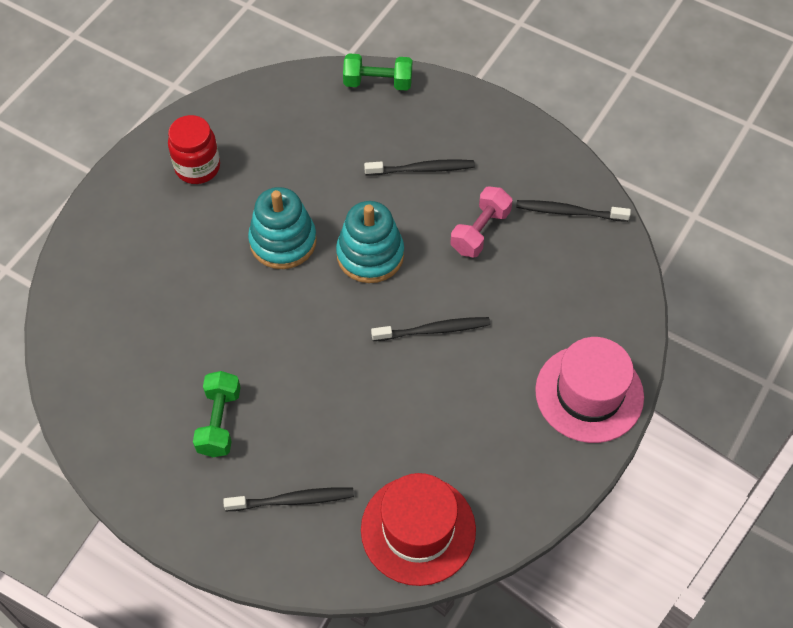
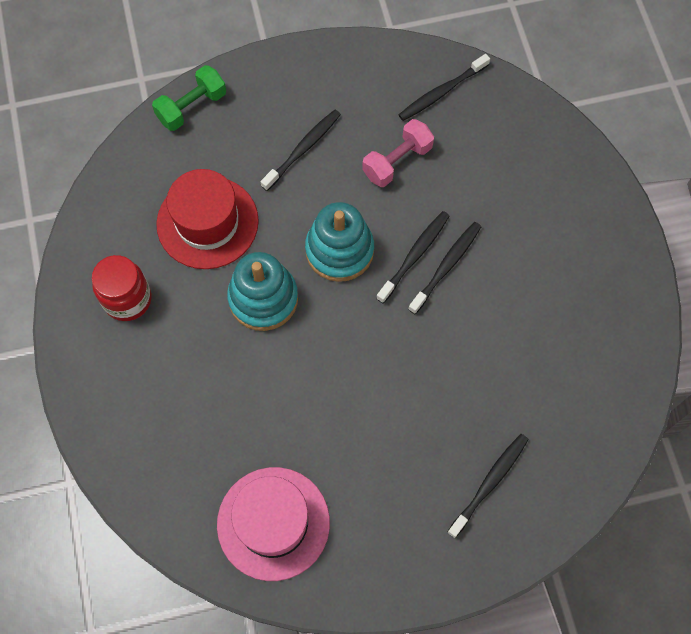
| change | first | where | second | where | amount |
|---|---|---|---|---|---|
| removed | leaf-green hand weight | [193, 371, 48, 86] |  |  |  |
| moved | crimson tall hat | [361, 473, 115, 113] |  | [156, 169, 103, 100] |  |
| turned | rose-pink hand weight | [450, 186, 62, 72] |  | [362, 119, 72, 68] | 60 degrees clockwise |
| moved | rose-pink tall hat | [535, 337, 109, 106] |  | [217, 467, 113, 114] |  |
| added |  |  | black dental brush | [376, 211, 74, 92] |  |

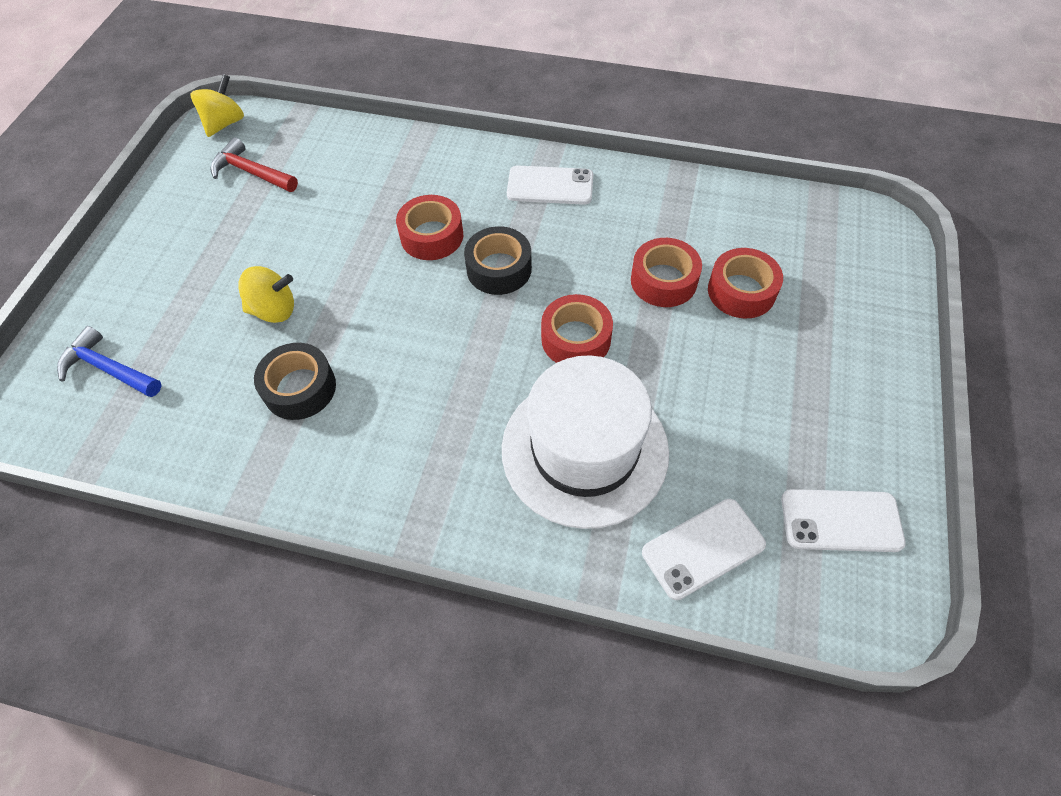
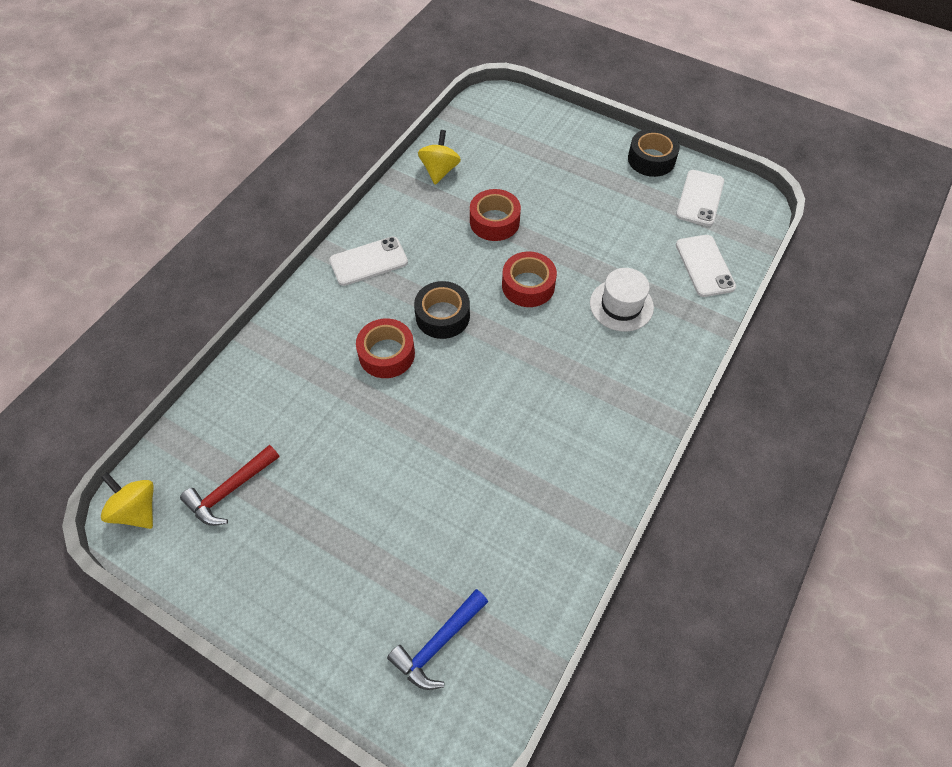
| change | first | where | second | where | amount |
|---|---|---|---|---|---|
| moved | bright yellow whirligig | [238, 266, 56, 57] |  | [418, 130, 43, 54] |  |
| moved | black roll of tape | [254, 343, 82, 77] |  | [628, 128, 52, 49] |  |
| resized | snow-white tall hat | [502, 355, 167, 174] |  | [590, 268, 64, 64] | x0.54 |
| turned | snow-white phone | [507, 165, 86, 40] |  | [329, 237, 79, 49] | 45 degrees clockwise |
| removed | crimson roll of tape | [708, 248, 75, 70] |  |  |  |

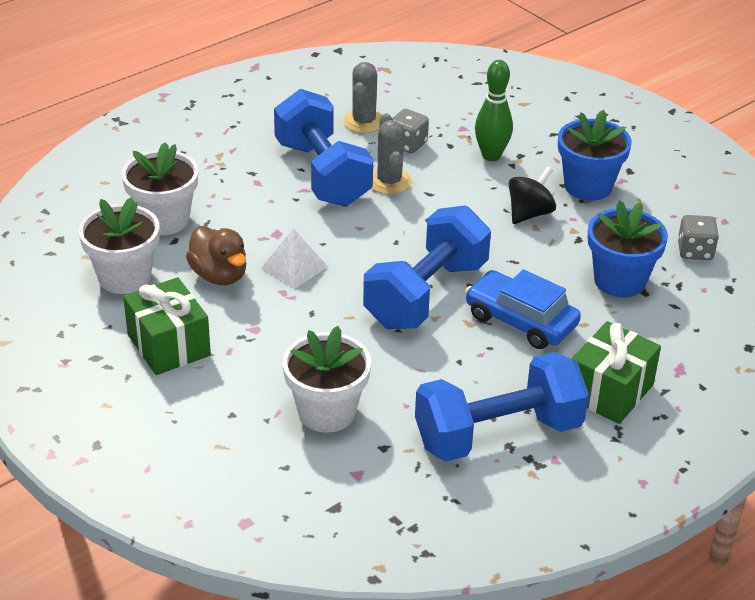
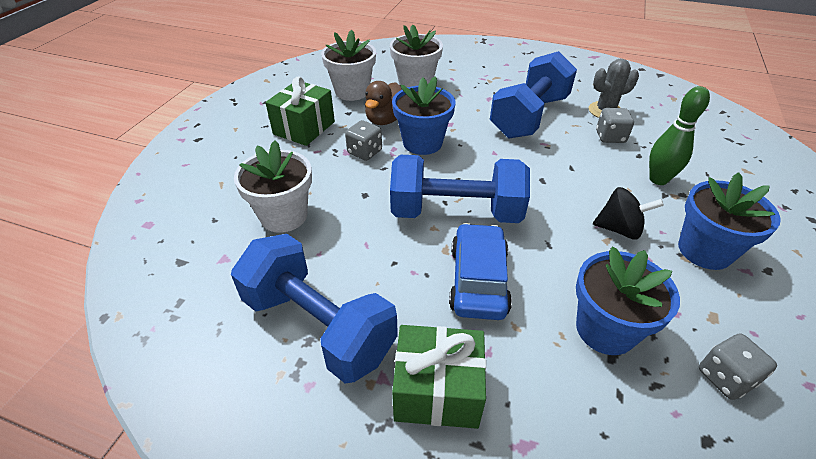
| change | first | where | second | where | amount |
|---|---|---|---|---|---|
| replaced | snow-white solid pyramid | [261, 228, 67, 61] | blue flower pot | [392, 76, 63, 79] |  |
| removed | gray prickly plant | [372, 113, 40, 81] |  |  |  |
| added |  |  | gray dice | [345, 120, 37, 41] |  |

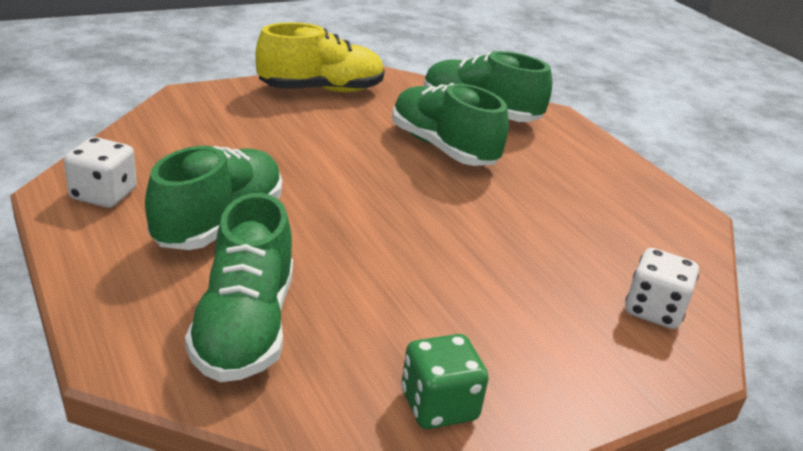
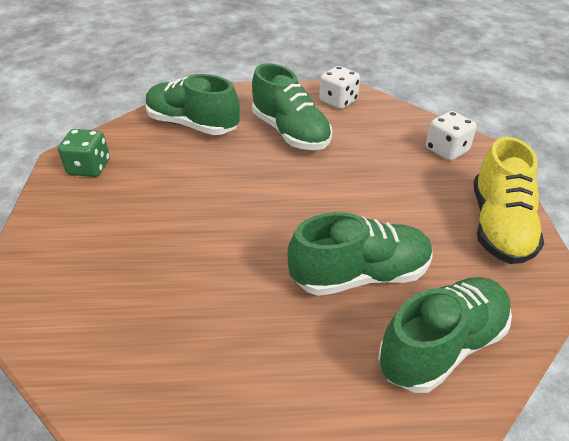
| change | first | where | second | where | amount |
|---|---|---|---|---|---|
| moved | snow-white dice | [625, 248, 74, 81] |  | [426, 111, 51, 50] |  |

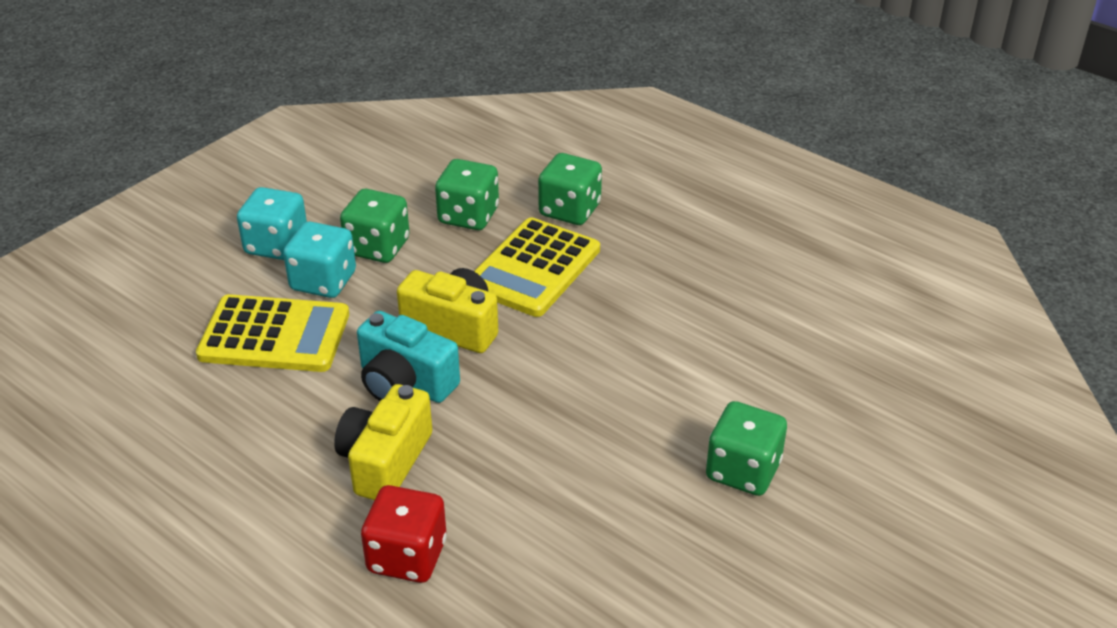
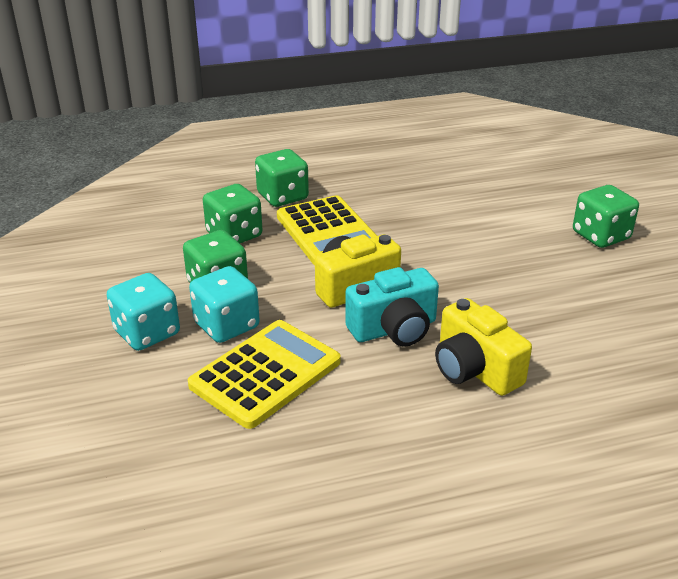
| change | first | where | second | where | amount |
|---|---|---|---|---|---|
| removed | crimson dice | [361, 485, 86, 98] |  |  |  |

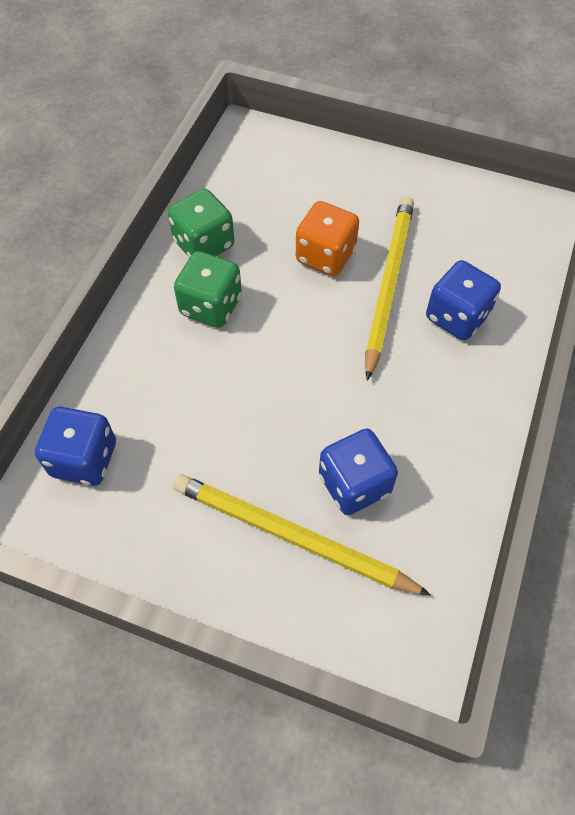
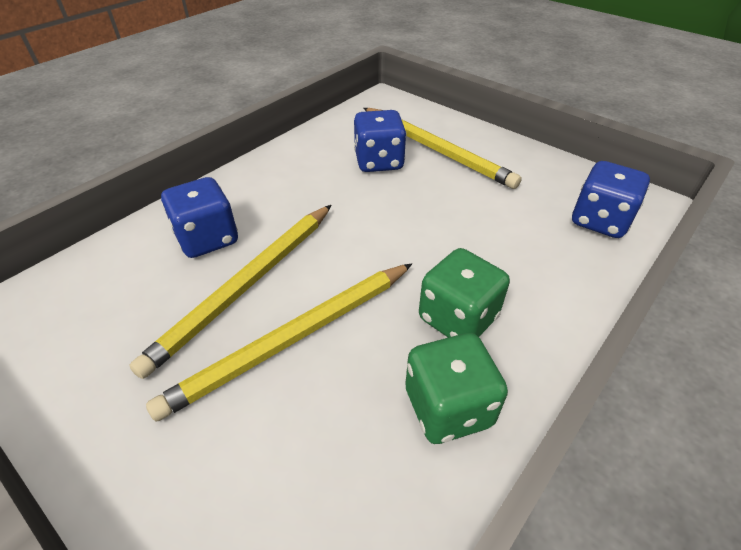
| change | first | where | second | where | amount |
|---|---|---|---|---|---|
| replaced | orange-coloured dice | [296, 201, 63, 75] | bright yellow pencil | [146, 263, 266, 158] |  |

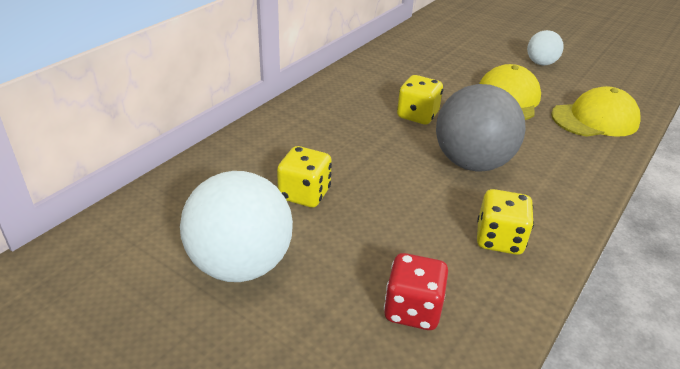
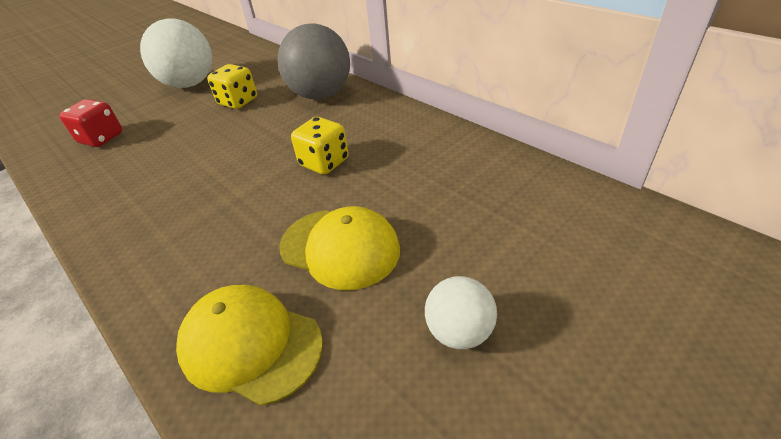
| change | first | where | second | where | amount |
|---|---|---|---|---|---|
| moved | gray ball | [436, 84, 90, 88] |  | [278, 24, 72, 76] |  |
| removed | bright yellow dice | [477, 189, 57, 66] |  |  |  |
| turned | bright yellow baseball cap | [551, 86, 90, 51] |  | [176, 285, 147, 121] | 120 degrees clockwise |

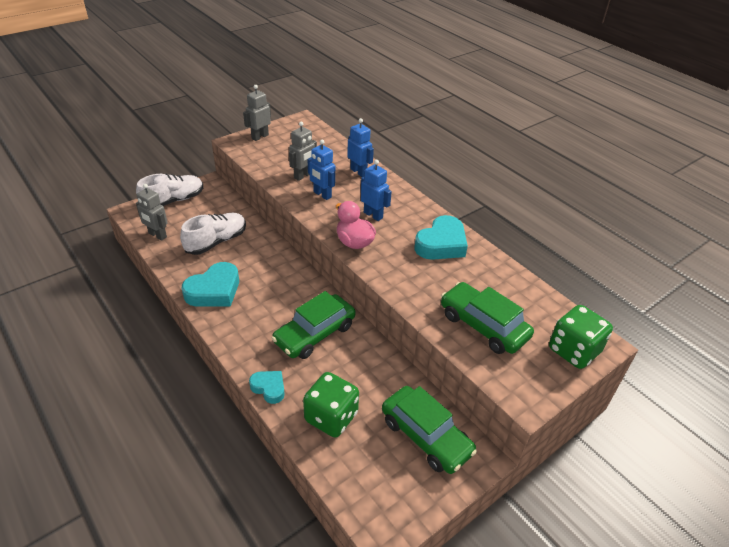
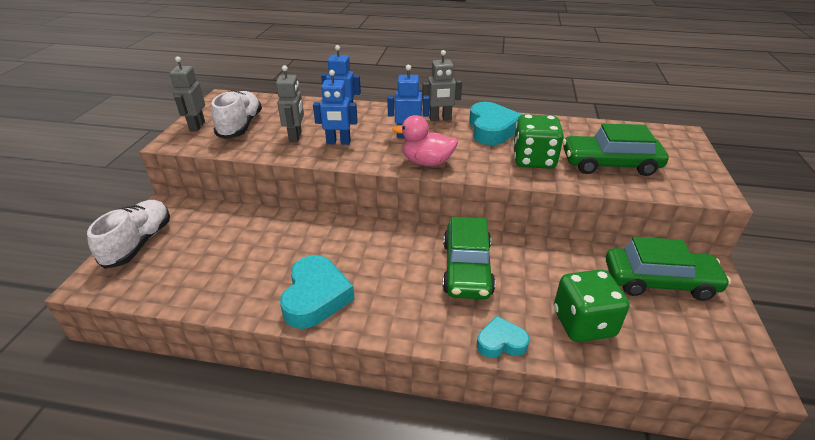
| change | first | where | second | where | amount |
|---|---|---|---|---|---|
| moved | gray toy robot | [136, 184, 32, 57] |  | [422, 50, 40, 71] |  |
| moved | snow-white shoe | [180, 213, 66, 42] |  | [212, 90, 50, 49] |  |
| moved | leaf-green dice | [549, 305, 64, 64] |  | [513, 114, 51, 55] |  |

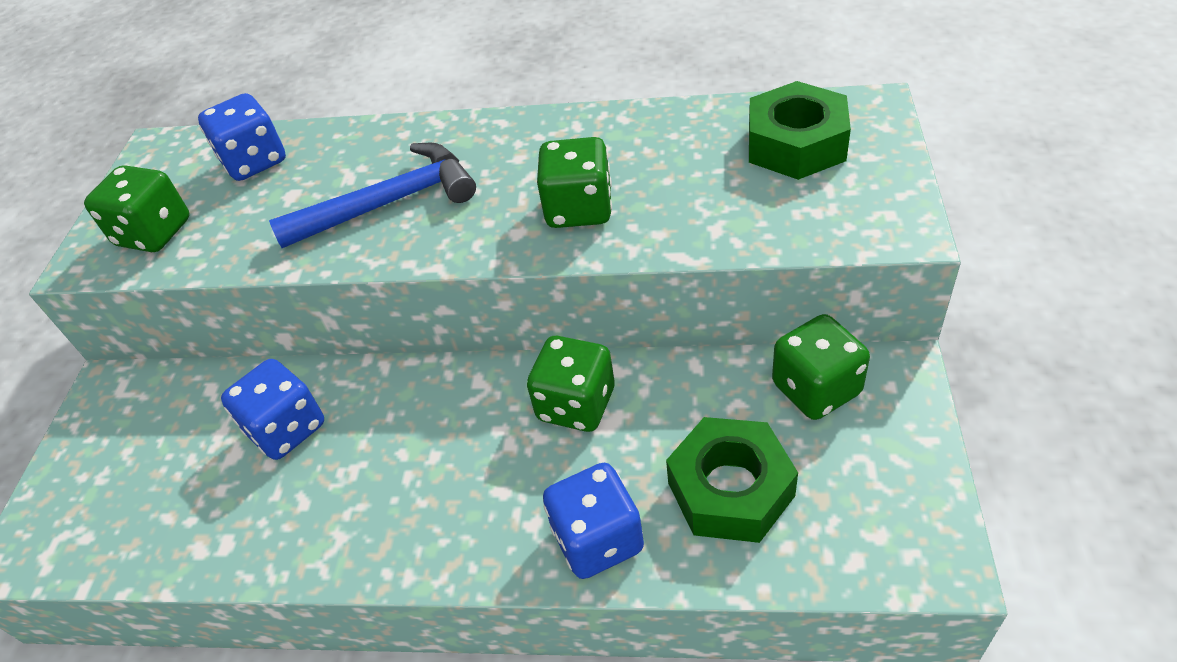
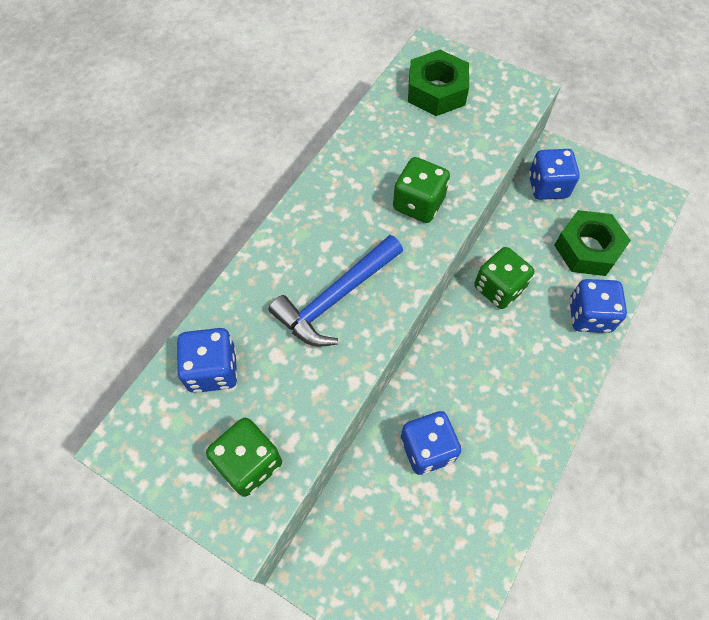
| change | first | where | second | where | amount |
|---|---|---|---|---|---|
| turned | blue hammer | [269, 143, 207, 105] |  | [269, 235, 134, 112] | 135 degrees counterclockwise |
| recoloured | leaf-green dice | [772, 314, 98, 106] | blue dice | [529, 149, 51, 51] |  |

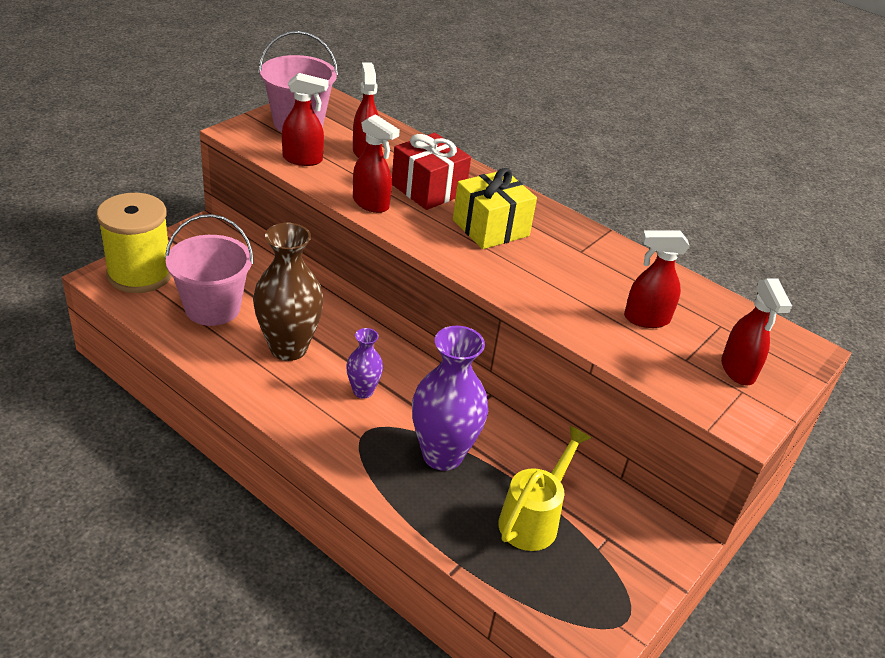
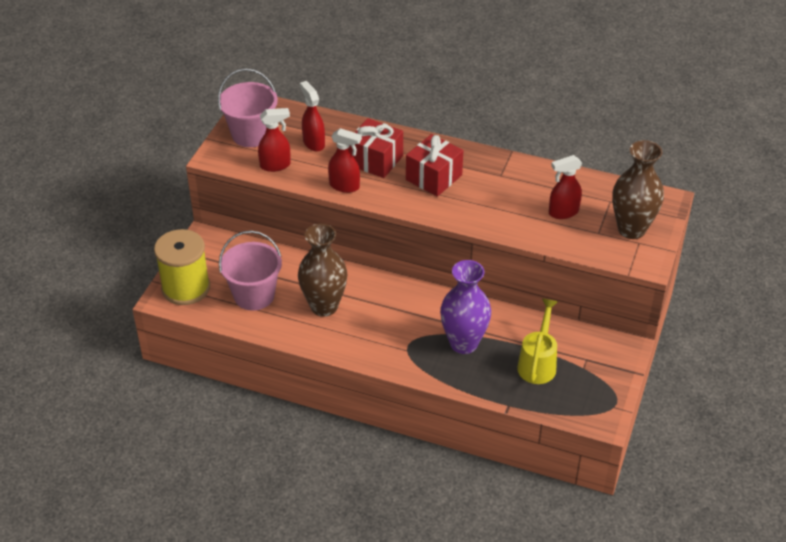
| change | first | where | second | where | amount |
|---|---|---|---|---|---|
| removed | royal purple vase | [346, 328, 37, 71] |  |  |  |
| recoloured | bright yellow gift | [453, 168, 84, 81] | crimson gift | [406, 134, 57, 63] |  |
| replaced | crimson sprayer | [721, 279, 71, 106] | dark brown vase | [612, 140, 52, 99] |  |

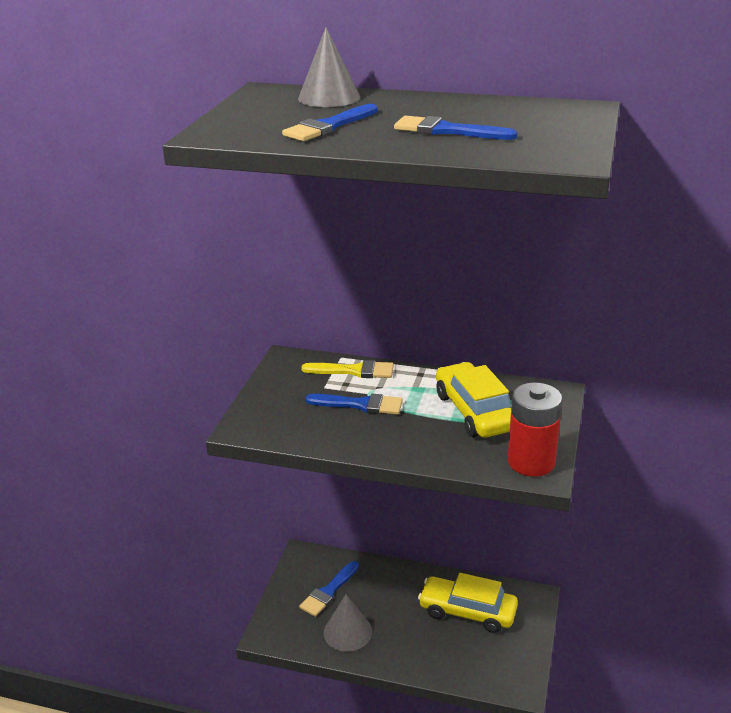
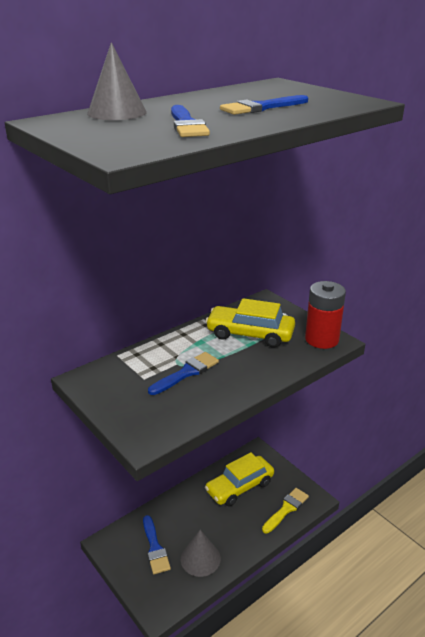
| change | first | where | second | where | amount |
|---|---|---|---|---|---|
| moved | bright yellow brush | [301, 360, 93, 18] |  | [262, 488, 47, 46] |  |

